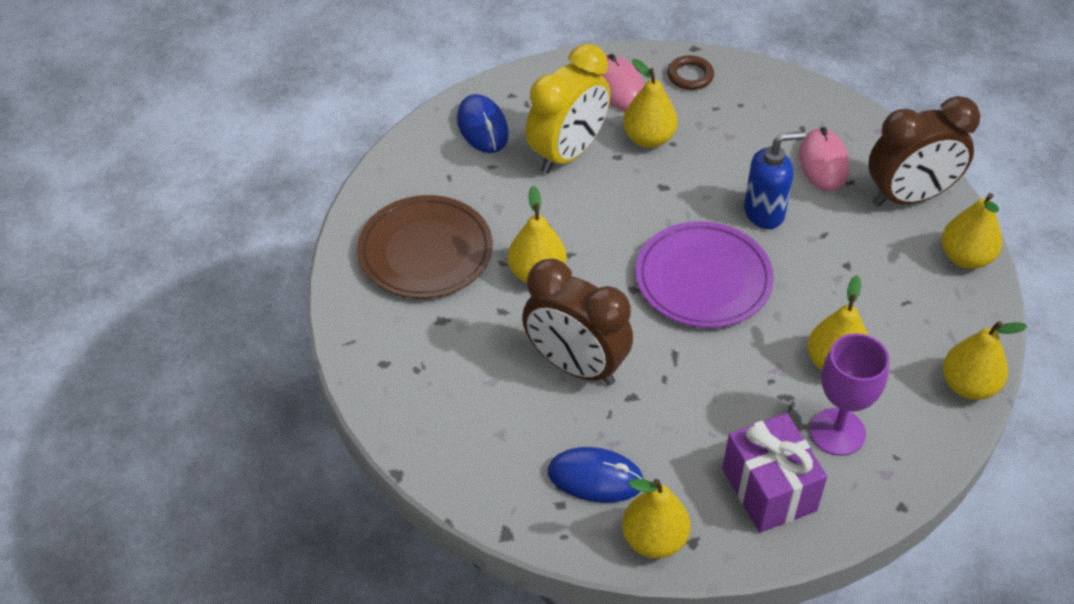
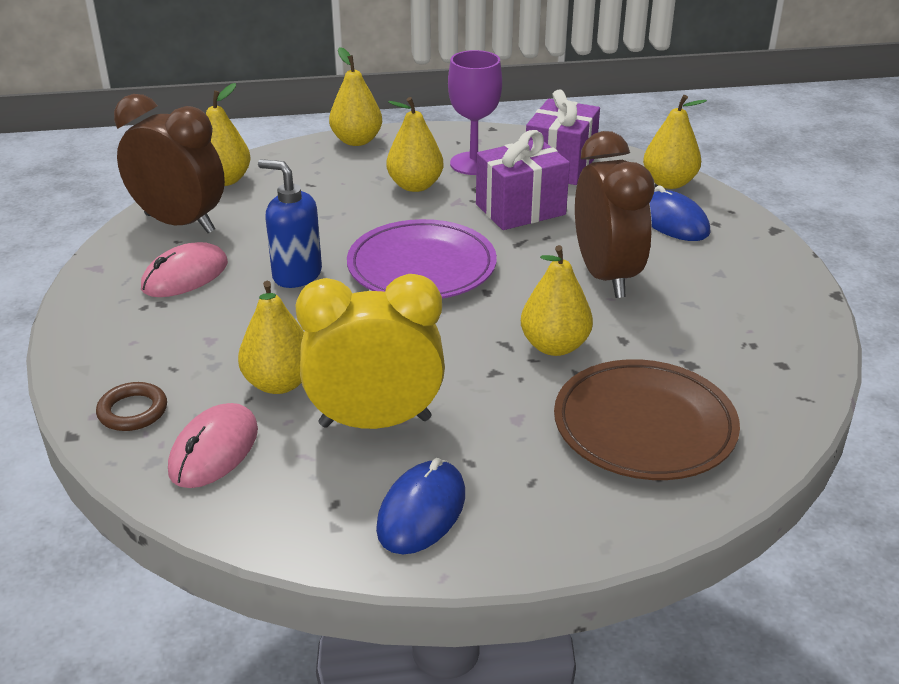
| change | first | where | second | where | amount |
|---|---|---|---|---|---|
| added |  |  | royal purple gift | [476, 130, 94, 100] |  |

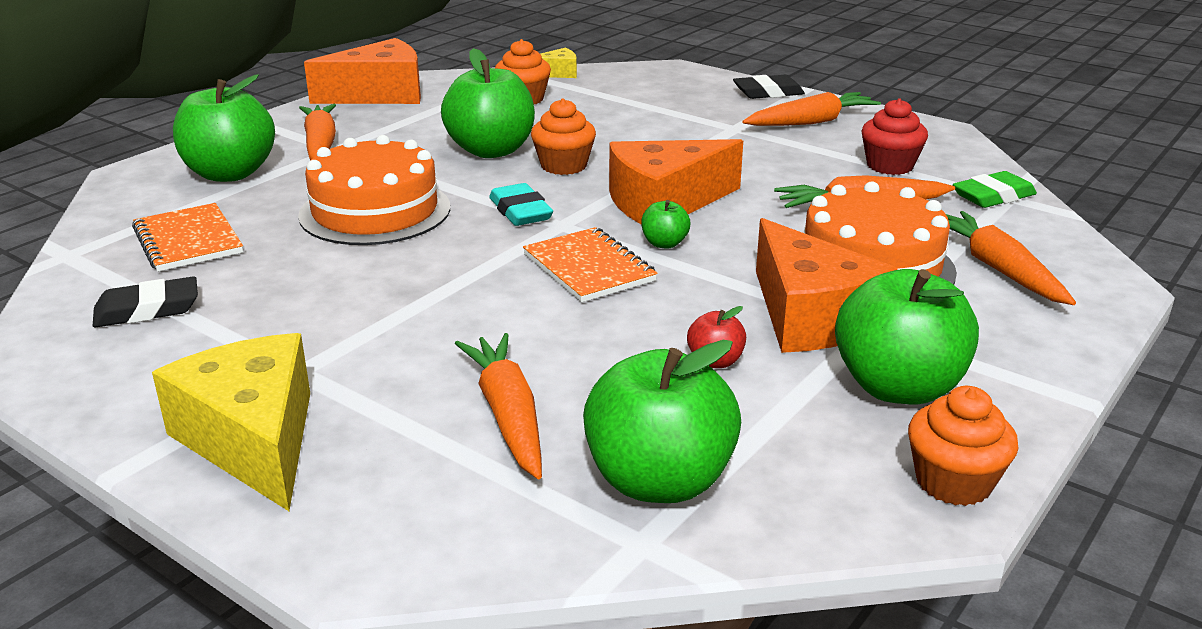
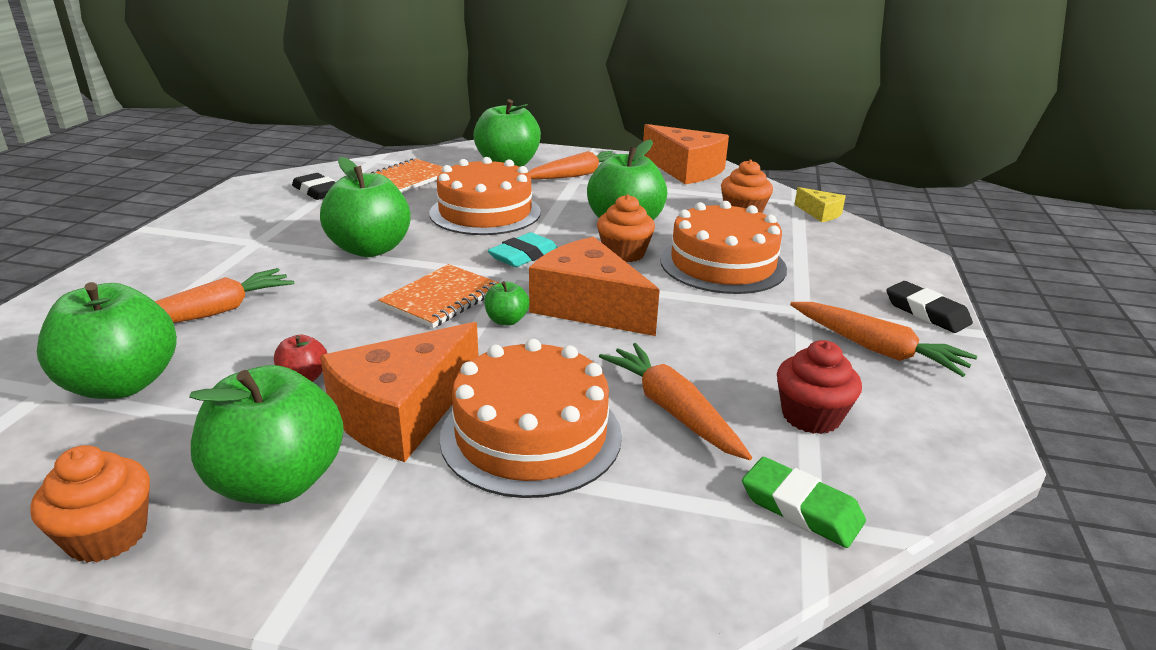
| change | first | where | second | where | amount |
|---|---|---|---|---|---|
| removed | bright yellow cheese wedge | [152, 333, 158, 178] |  |  |  |
| removed | orange-coloured toy carrot | [946, 211, 130, 94] |  |  |  |
| added |  |  | leaf-green apple fruit | [320, 157, 91, 100] |  |
| added |  |  | orange-coloured cake | [660, 201, 127, 93] |  |

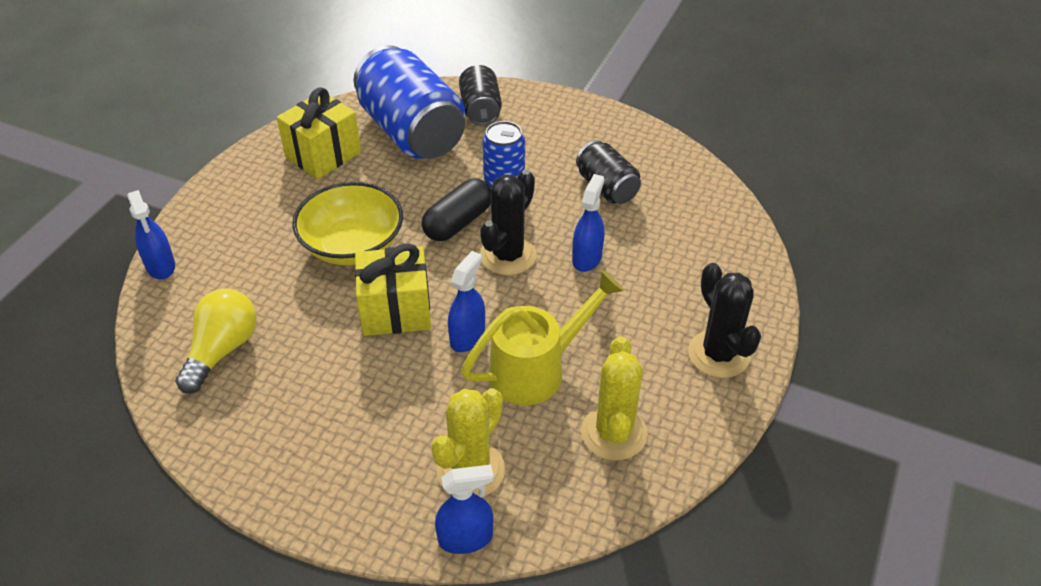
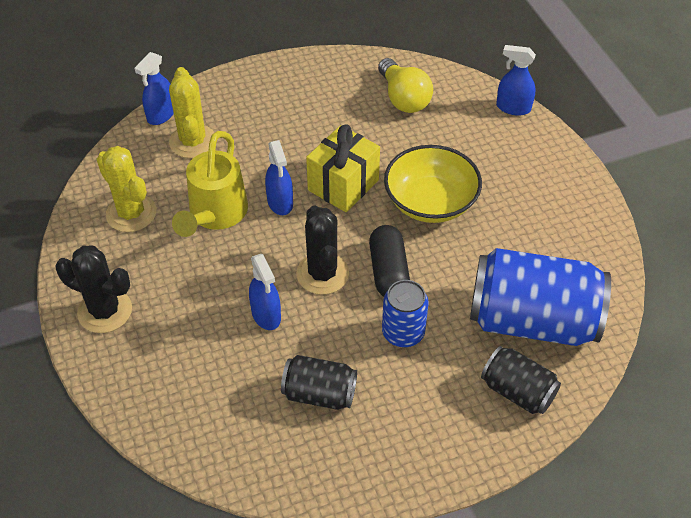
| change | first | where | second | where | amount |
|---|---|---|---|---|---|
| removed | bright yellow gift | [277, 88, 84, 91] |  |  |  |

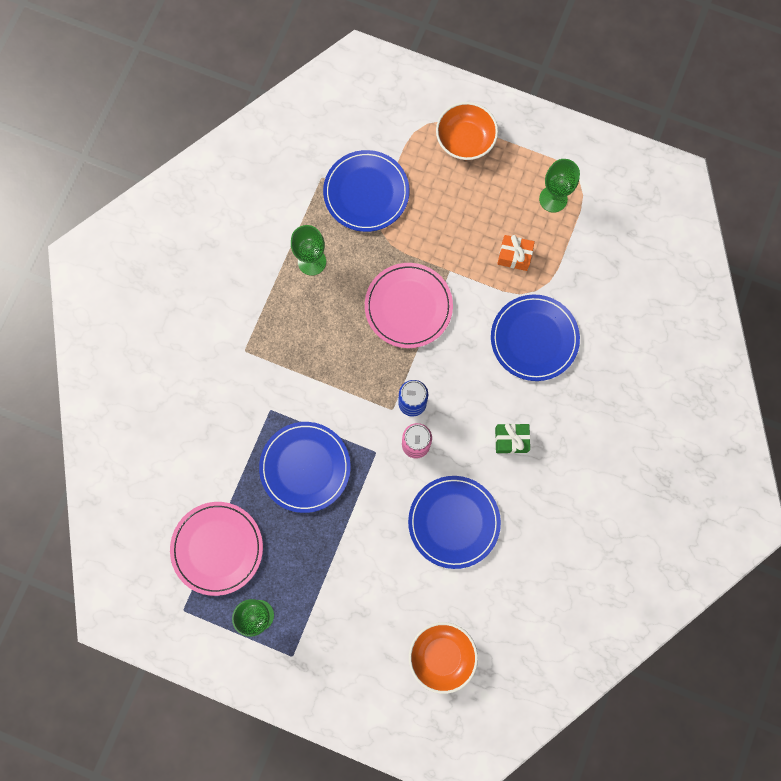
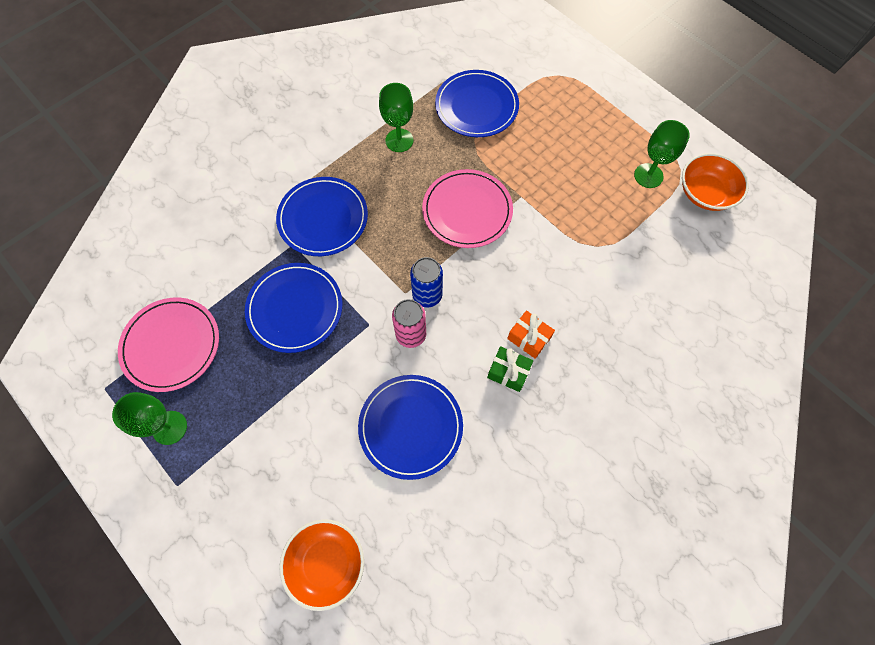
| change | first | where | second | where | amount |
|---|---|---|---|---|---|
| moved | orange-coloured deep dish | [436, 102, 62, 58] |  | [682, 153, 67, 58] |  |
| moved | blue flat dish | [491, 294, 89, 87] |  | [276, 177, 92, 79] |  |
| moved | orange-coloured gift | [497, 235, 38, 36] |  | [507, 311, 48, 48] |  |

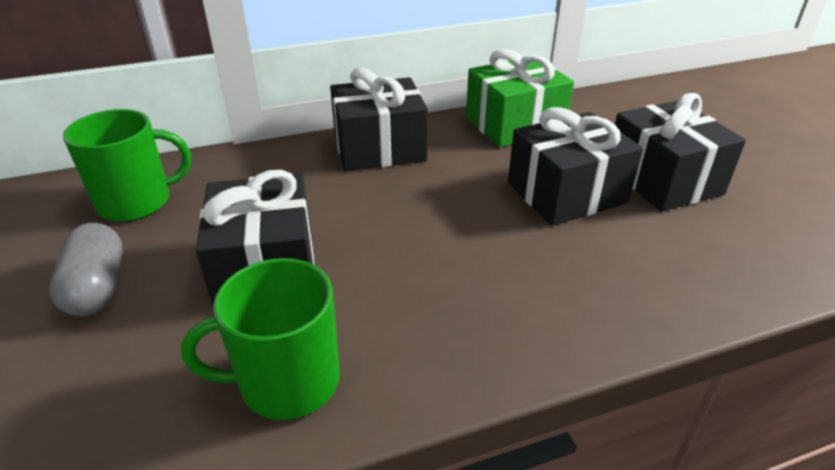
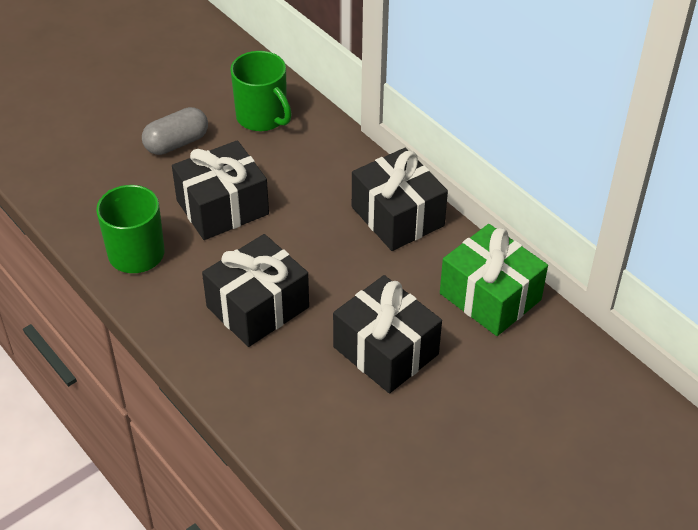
| change | first | where | second | where | amount |
|---|---|---|---|---|---|
| moved | black gift | [615, 93, 131, 118] |  | [202, 234, 107, 113] |  |

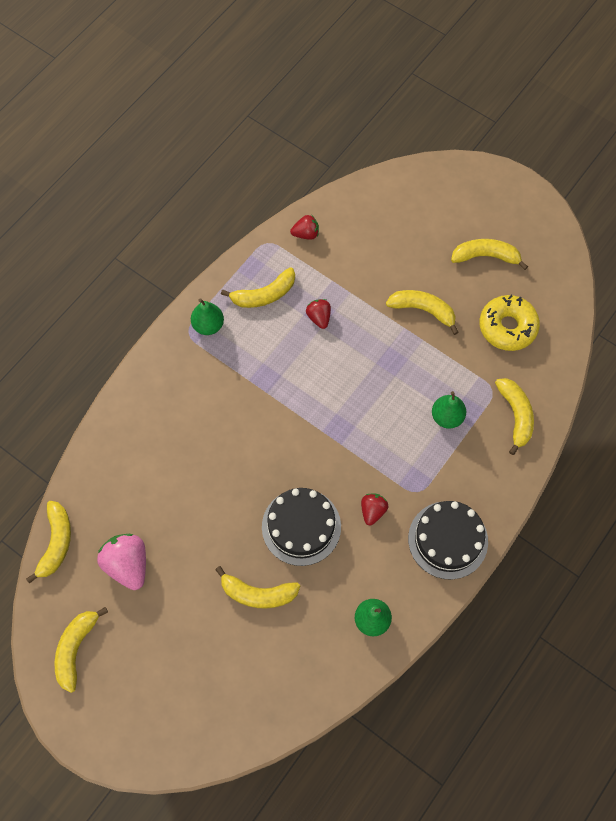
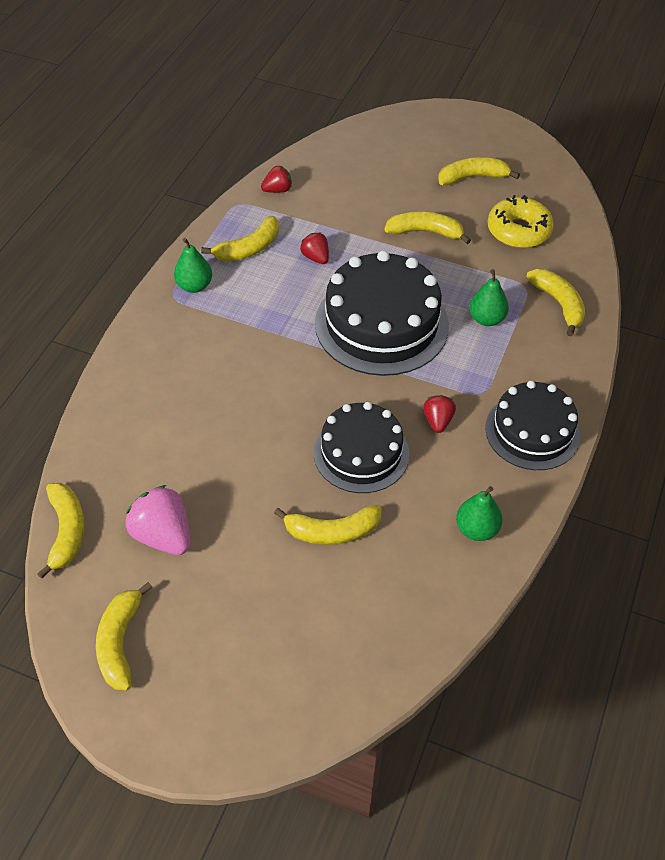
| change | first | where | second | where | amount |
|---|---|---|---|---|---|
| added |  |  | black cake | [315, 251, 134, 125] |  |

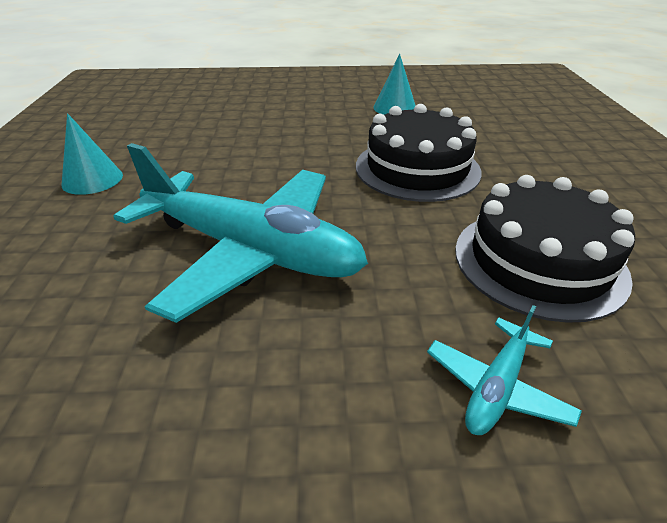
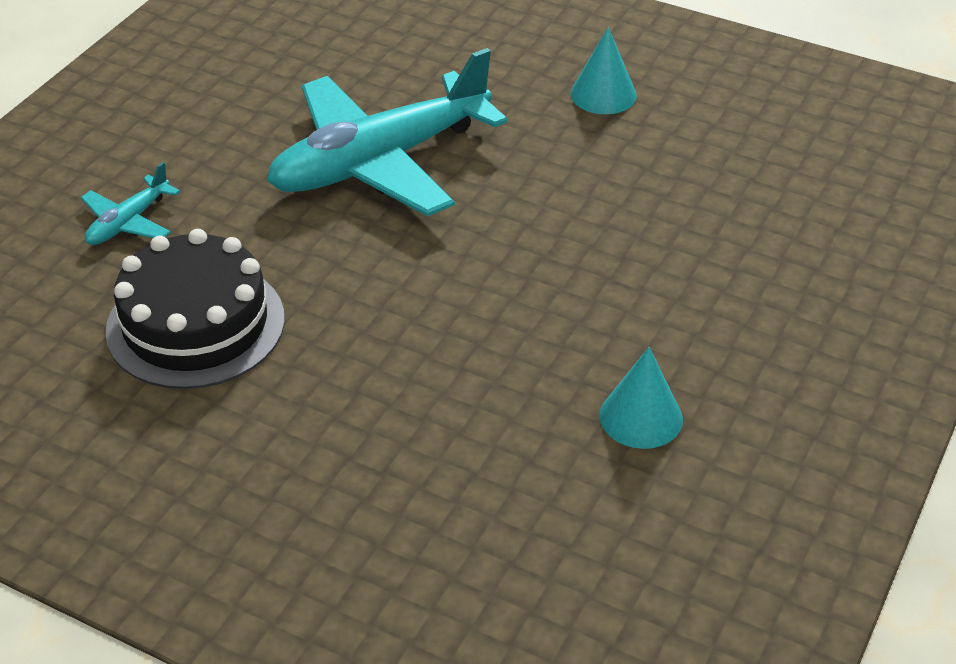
| change | first | where | second | where | amount |
|---|---|---|---|---|---|
| removed | black cake | [356, 104, 126, 98] |  |  |  |
| turned | turquoise aeroplane | [427, 305, 155, 130] |  | [81, 162, 99, 83] | 120 degrees counterclockwise |

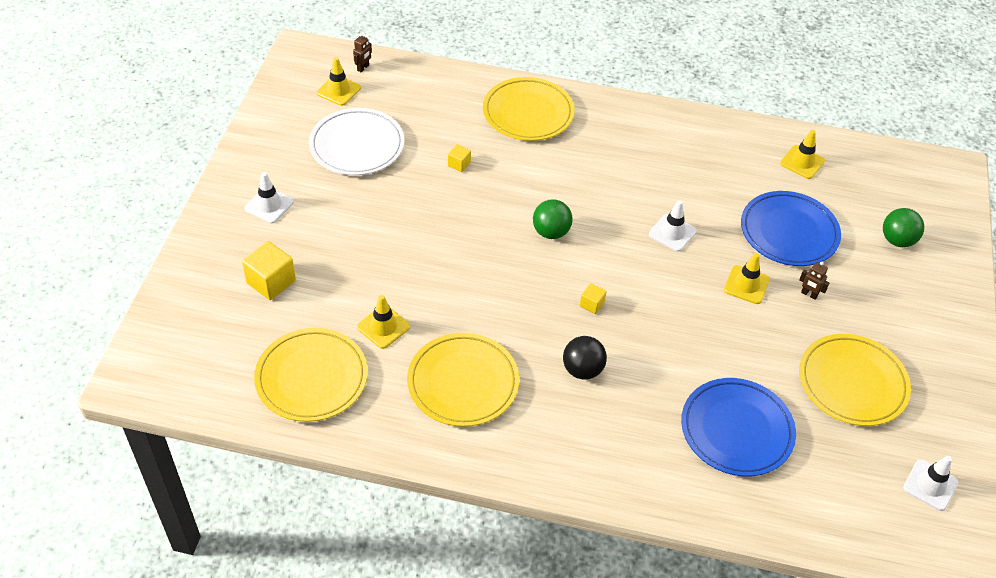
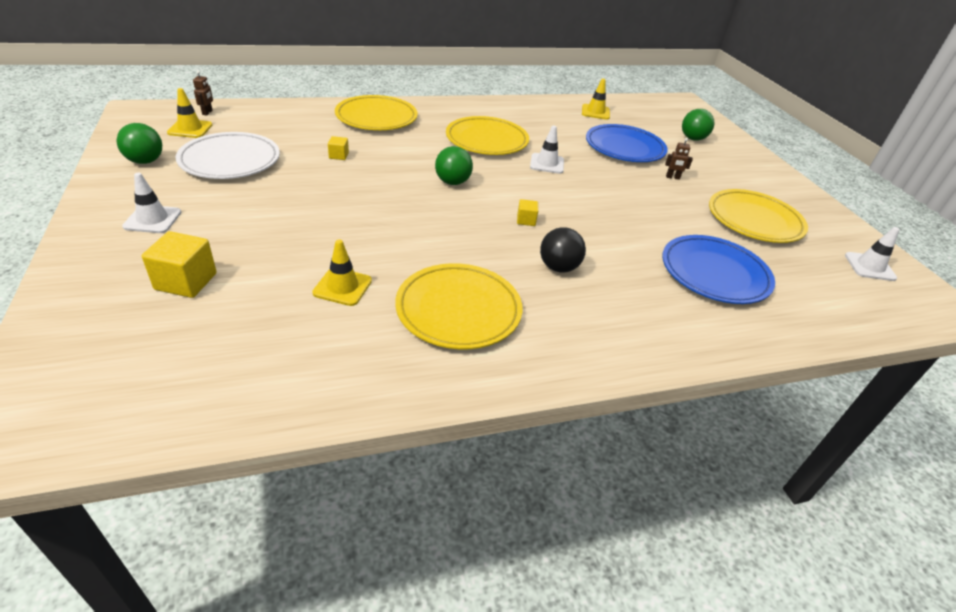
| change | first | where | second | where | amount |
|---|---|---|---|---|---|
| moved | bright yellow flat dish | [254, 328, 114, 94] |  | [446, 116, 83, 39] |  |
| removed | bright yellow safety cone | [724, 253, 46, 51] |  |  |  |
| added |  |  | leaf-green ball | [117, 123, 45, 41] |  |

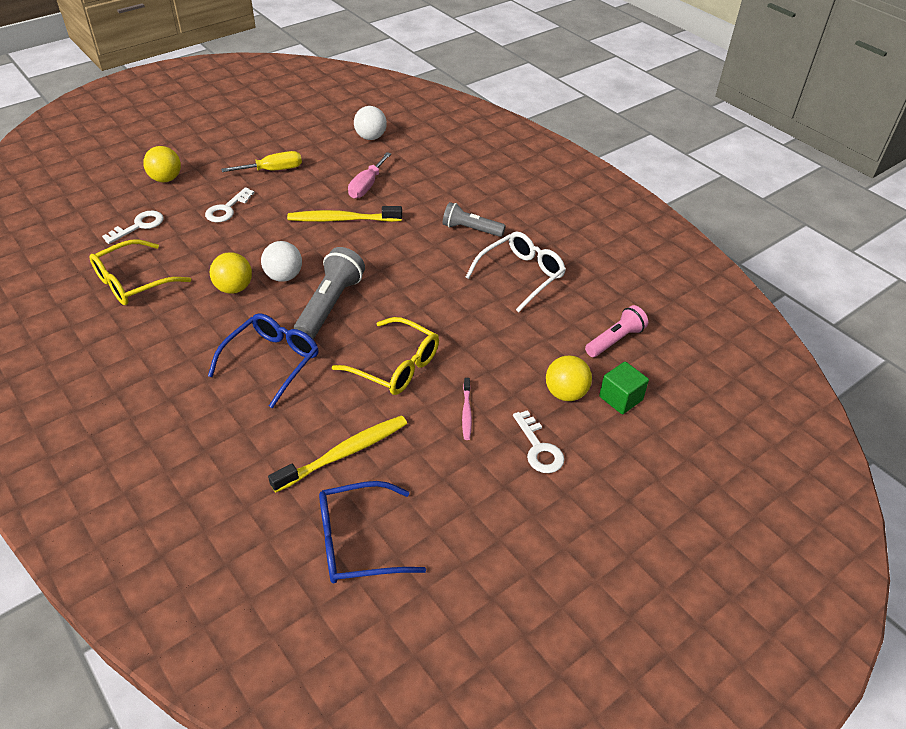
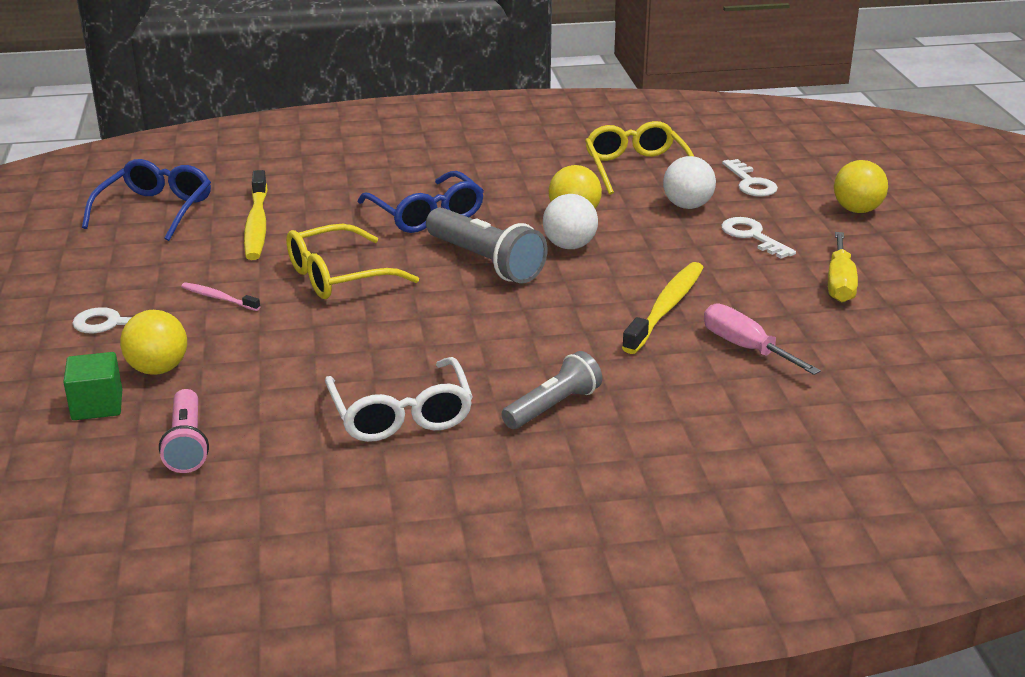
| change | first | where | second | where | amount |
|---|---|---|---|---|---|
| moved | snow-white ball | [354, 106, 33, 34] |  | [663, 156, 53, 53] |  |

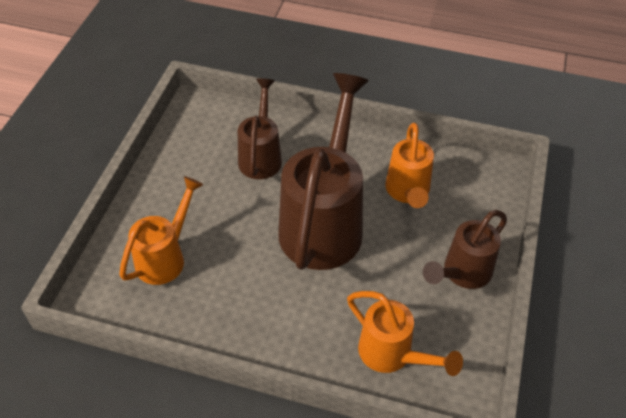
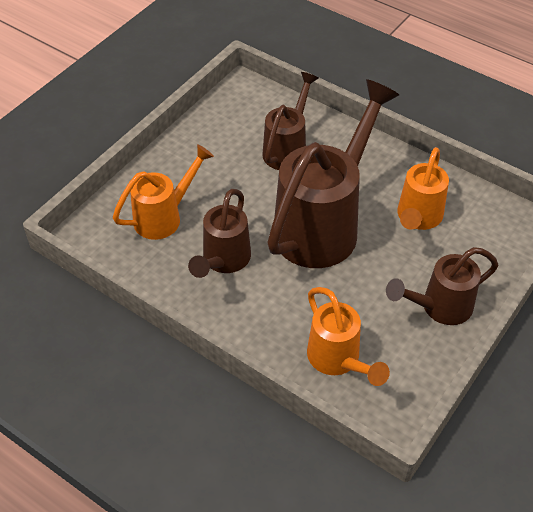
| change | first | where | second | where | amount |
|---|---|---|---|---|---|
| added |  |  | dark brown watering pot | [188, 189, 63, 89] |  |

